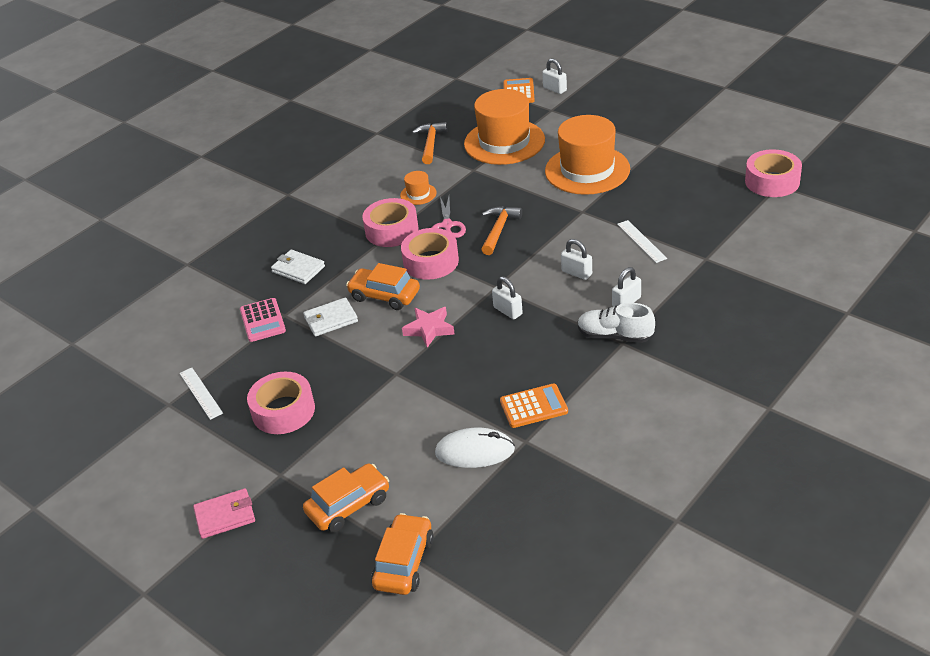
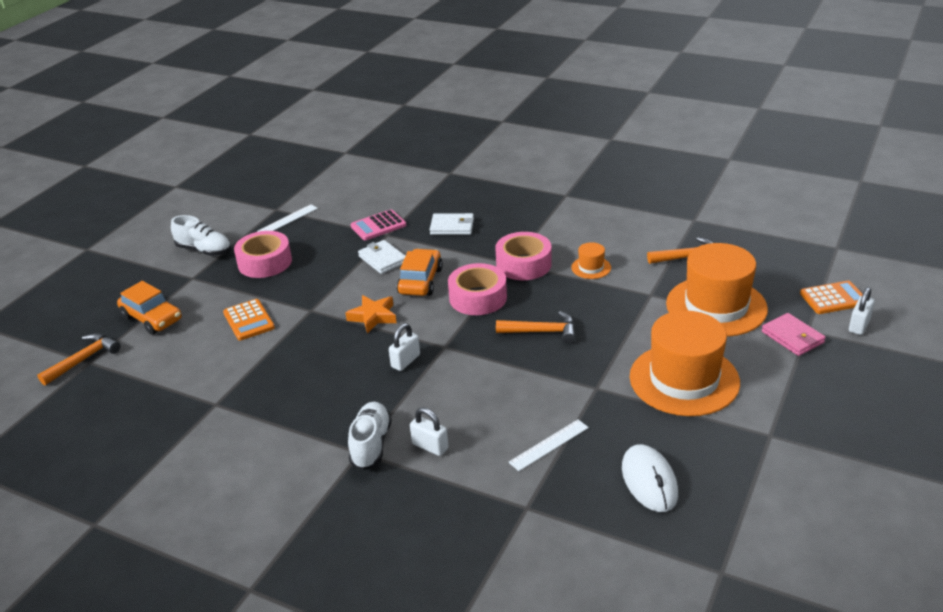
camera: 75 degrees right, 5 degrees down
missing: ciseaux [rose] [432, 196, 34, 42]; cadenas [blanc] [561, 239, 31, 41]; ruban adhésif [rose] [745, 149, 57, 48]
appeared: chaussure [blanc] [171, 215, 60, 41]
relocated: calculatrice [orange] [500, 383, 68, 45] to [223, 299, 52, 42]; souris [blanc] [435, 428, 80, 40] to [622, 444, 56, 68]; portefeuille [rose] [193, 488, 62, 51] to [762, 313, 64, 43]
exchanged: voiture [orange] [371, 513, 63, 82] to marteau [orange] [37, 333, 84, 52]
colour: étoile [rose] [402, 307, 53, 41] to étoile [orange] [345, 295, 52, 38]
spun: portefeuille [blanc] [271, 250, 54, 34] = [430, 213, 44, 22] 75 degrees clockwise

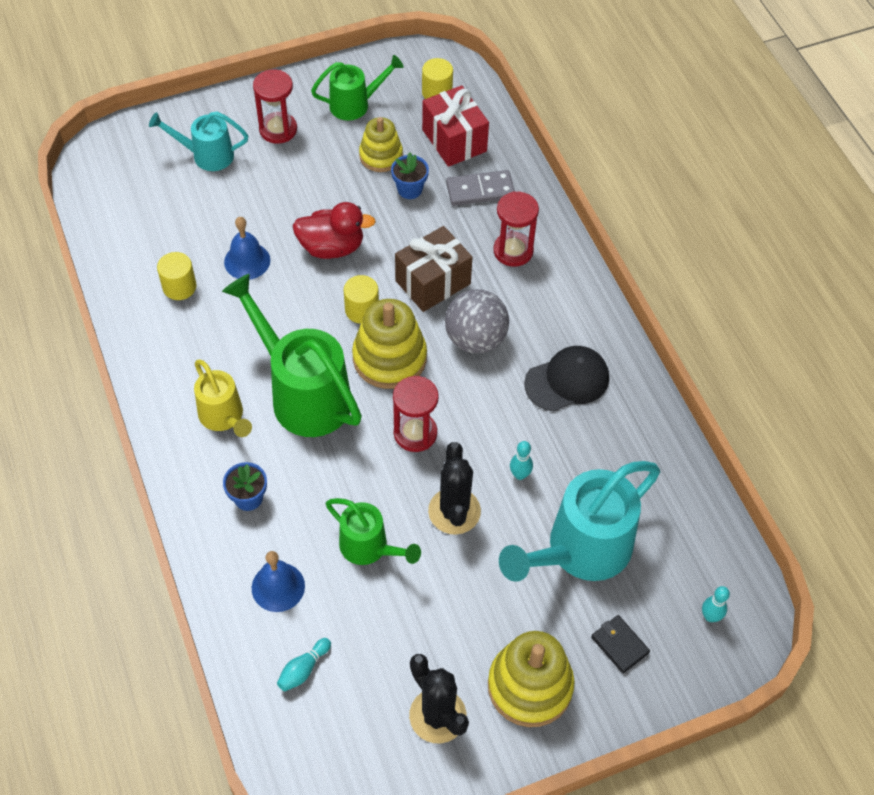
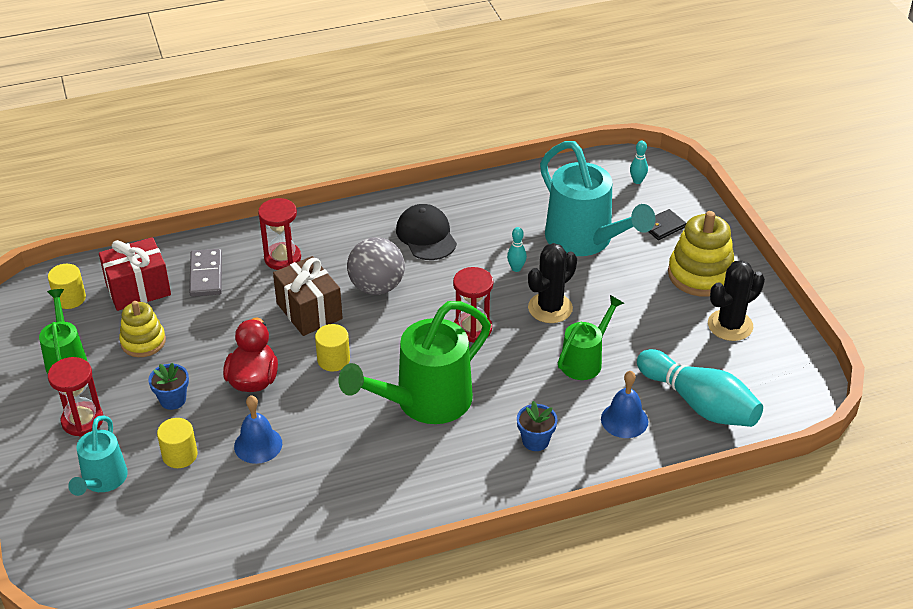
camera: 85 degrees left, 15 degrees down
missing: arrosoir [jaune] [194, 360, 58, 77]; jouet à empiler [jaune] [352, 299, 75, 90]
relocated: pot de fleurs [bleu] [391, 152, 38, 47] to [148, 363, 41, 47]; cylindre [jaune] [157, 252, 39, 48] to [157, 418, 40, 50]
spun: cactus [noir] [428, 442, 53, 93] = [528, 243, 49, 80] 45 degrees counterclockwise
size: quille [turquoise] [277, 638, 54, 53] = [637, 349, 126, 78] x2.40

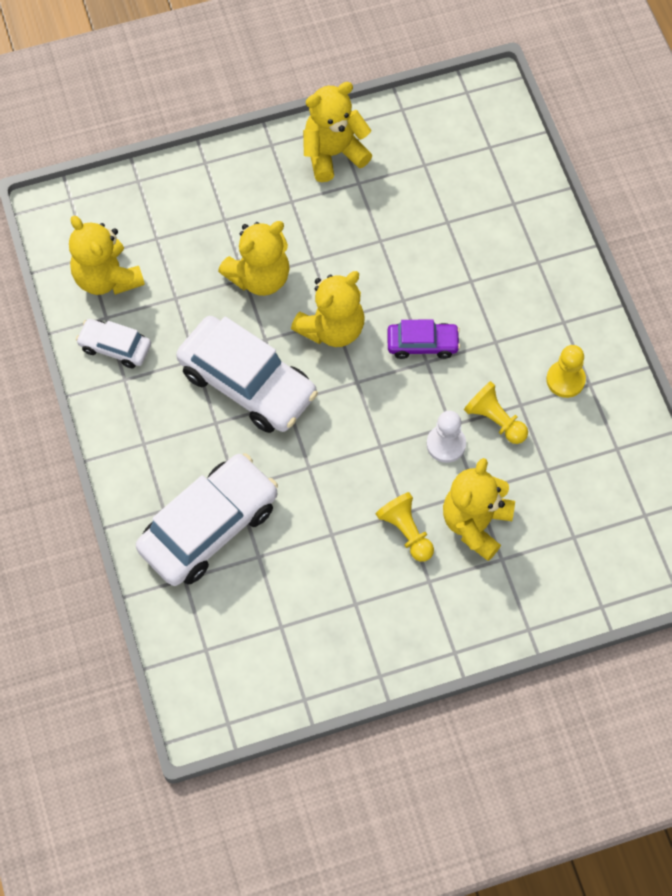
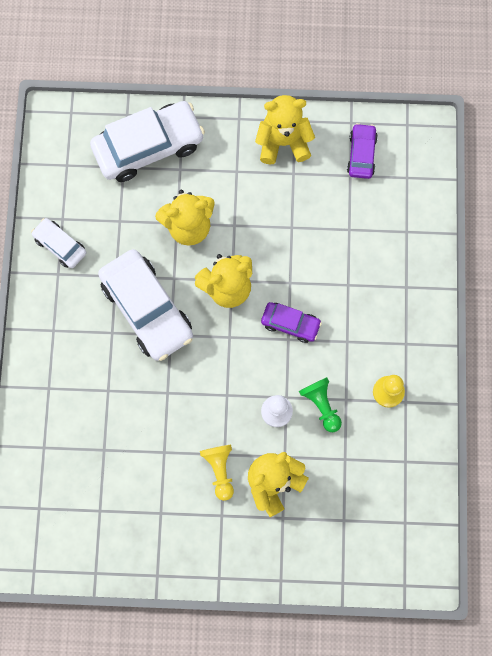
camera: 20 degrees right, 10 degrees up
missing: ours en peluche [jaune] [69, 215, 76, 80]
appeared: voiture [violet] [347, 123, 31, 56]
relocated: voiture [blanc] [136, 454, 142, 132] to [90, 101, 115, 81]
colour: pion [jaune] [464, 381, 64, 63] to pion [vert] [299, 377, 43, 55]

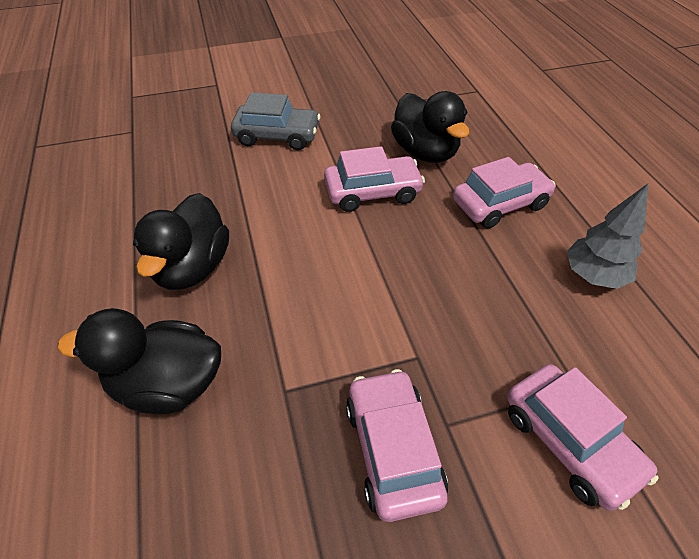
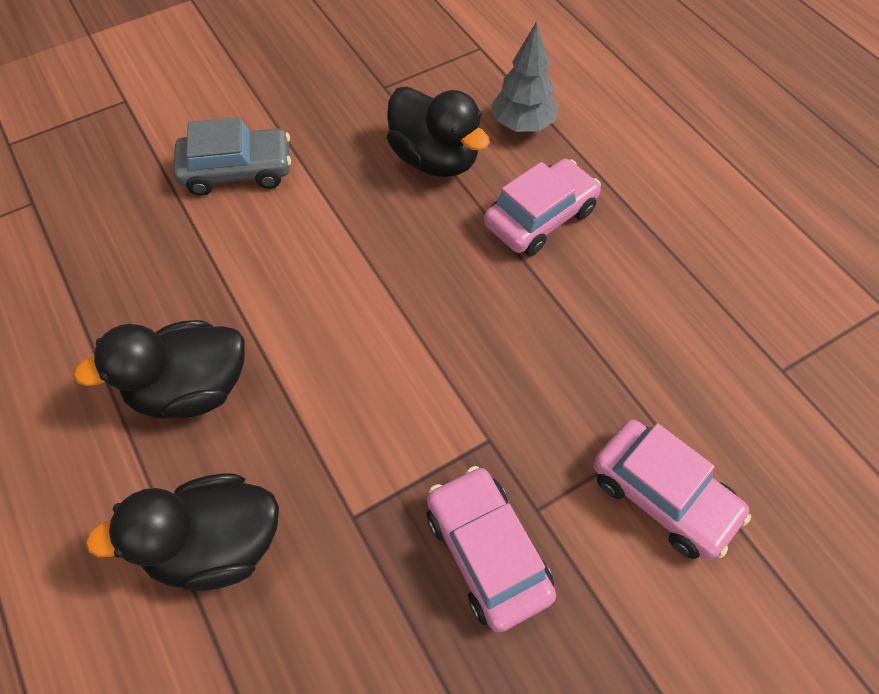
camera: 15 degrees left, 10 degrees up
missing: voiture [rose] [324, 146, 101, 66]
relocated: arbre [gris] [567, 184, 81, 105] to [491, 21, 67, 111]
spun: canard [noir] [133, 193, 96, 97] = [74, 320, 171, 99] 75 degrees clockwise

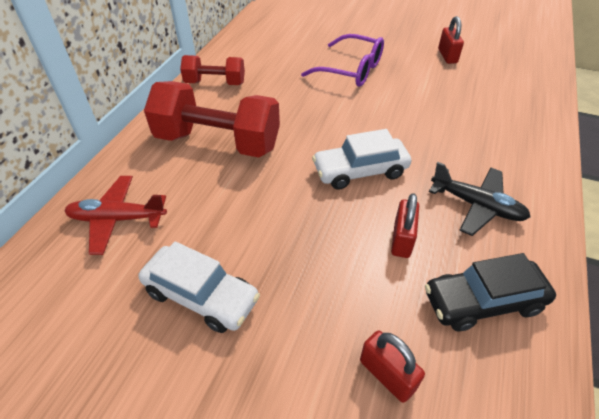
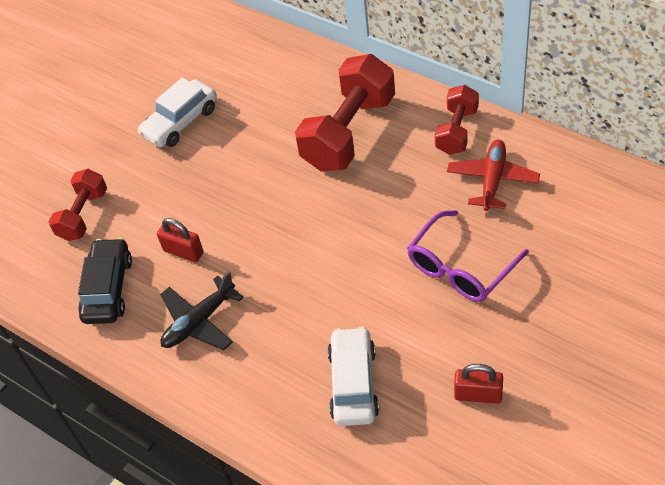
camera: 110 degrees right, 5 degrees up
relocated: voiture [blanc] [312, 129, 99, 61] to [328, 326, 51, 100]; avion [rouge] [64, 176, 103, 79] to [447, 140, 93, 71]
exchanged: cadenas [rouge] [360, 331, 65, 72] to haltère [rouge] [49, 169, 58, 72]

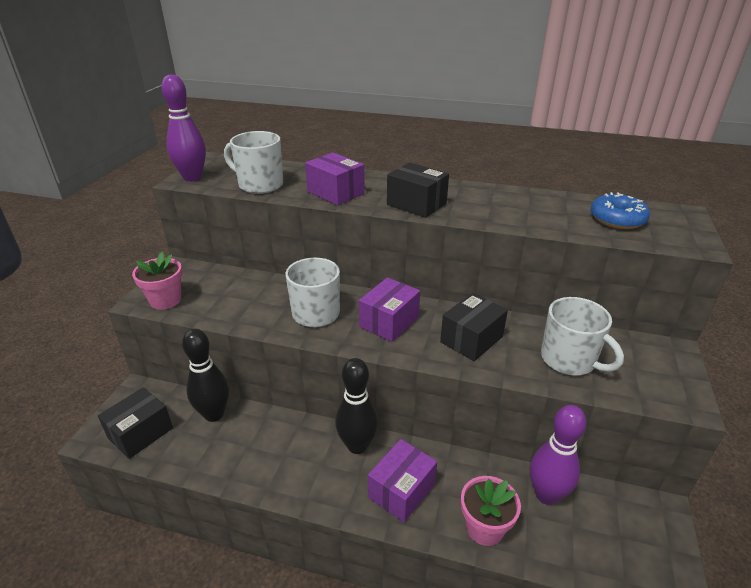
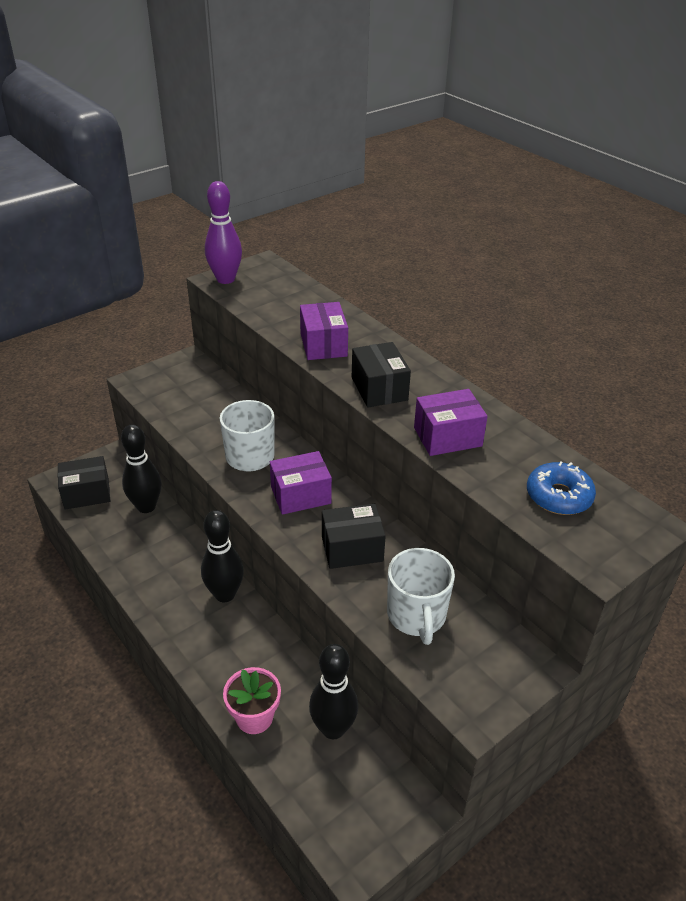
camera: 35 degrees right, 5 degrees up
missing: pot de fleurs [rose] [132, 252, 50, 58]; tasse [blanc] [224, 131, 59, 63]
relocated: boîte [violet] [368, 439, 69, 84] to [414, 389, 74, 67]
colour: quille [violet] [530, 405, 56, 100] to quille [noir] [309, 644, 49, 96]

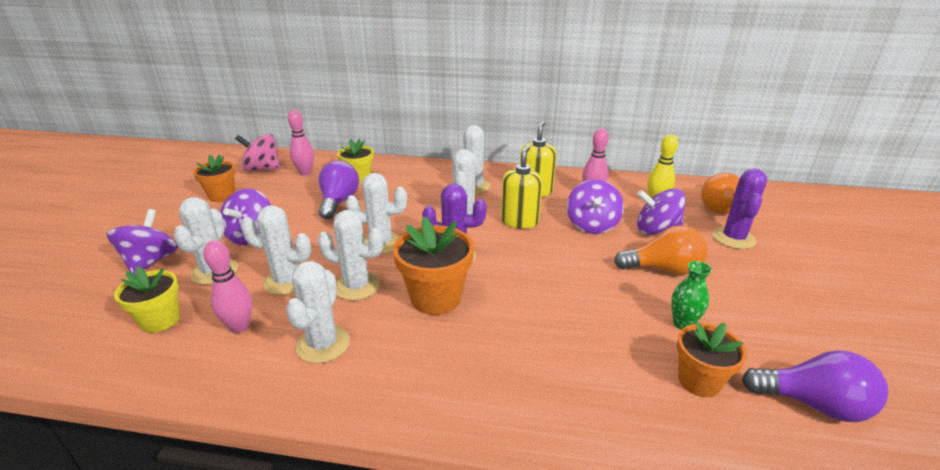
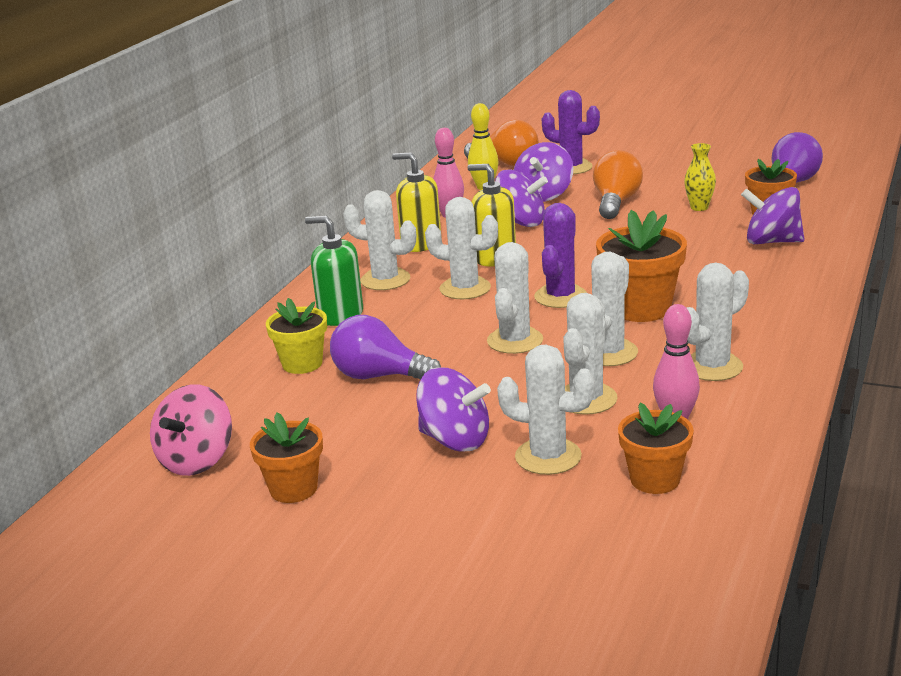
camera: 75 degrees left, 5 degrees down
missing: quille [rose] [288, 110, 26, 65]
appeared: distributeur de savon [vert] [305, 216, 58, 110]
relocated: toupie [violet] [107, 209, 71, 66] to [741, 187, 64, 57]
colour: pot de fleurs [jaune] [114, 266, 66, 67] to pot de fleurs [orange] [618, 403, 76, 91]; vase [vert] [671, 261, 41, 69] to vase [jaune] [684, 143, 32, 68]
spun: cactus [blanc] [286, 261, 64, 103] = [687, 263, 62, 118] 60 degrees counterclockwise

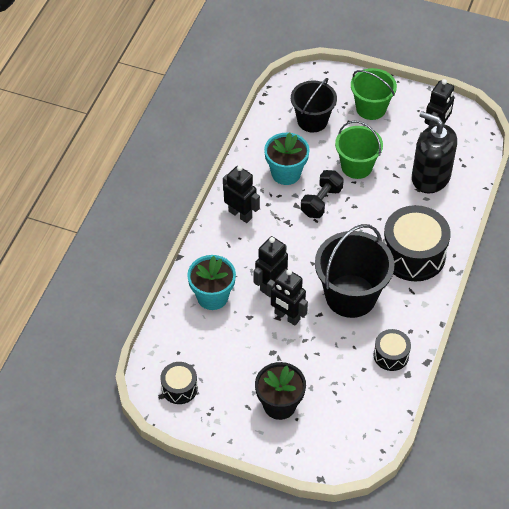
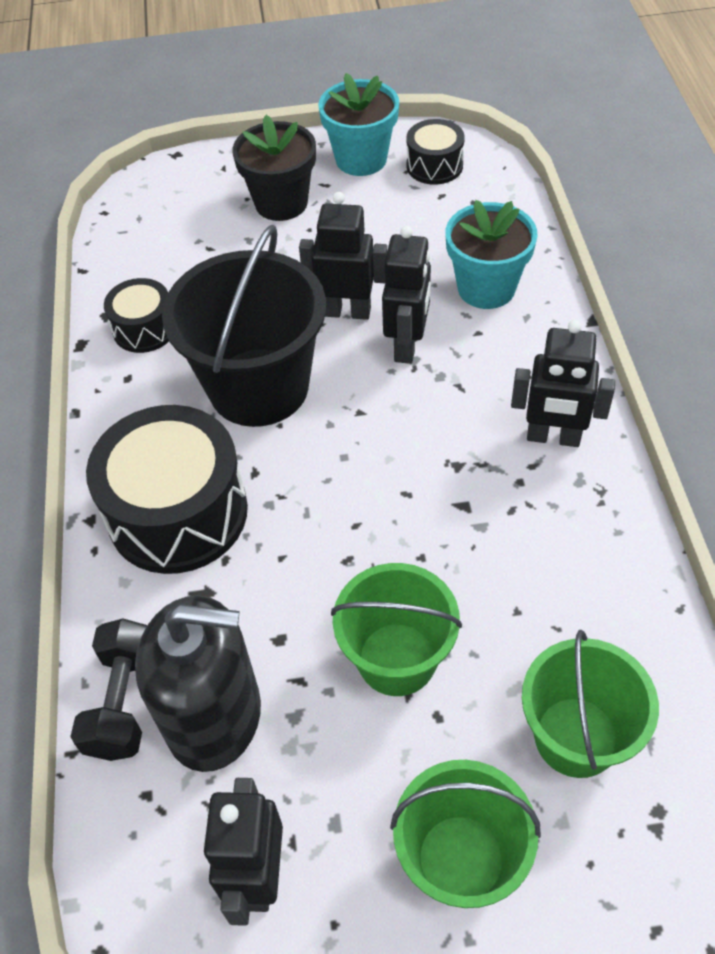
camera: 155 degrees right, 0 degrees up
relocated: haltère [noir] [301, 170, 43, 48] to [70, 619, 77, 142]; pot de fleurs [turquoise] [264, 132, 46, 53] to [318, 73, 81, 103]
colour: seau [noir] [291, 78, 46, 55] to seau [vert] [522, 630, 137, 148]

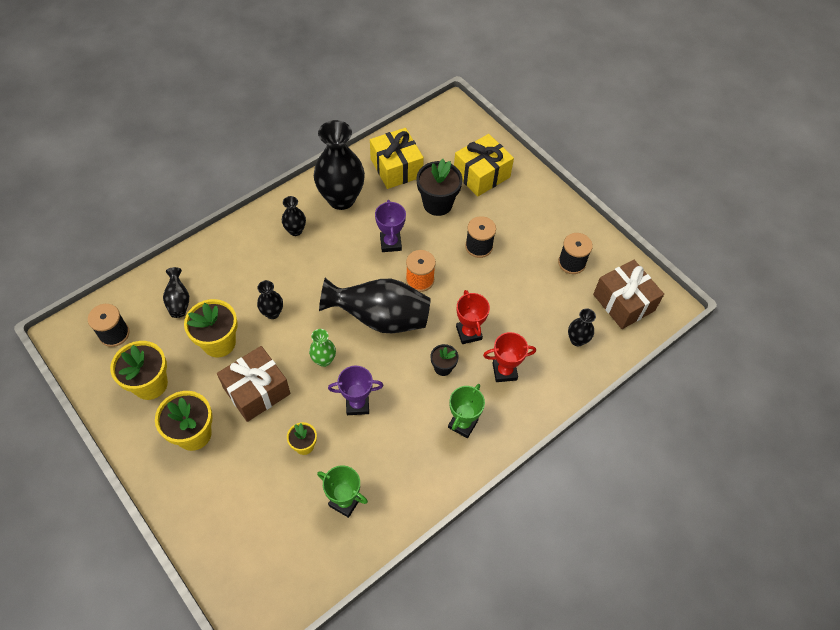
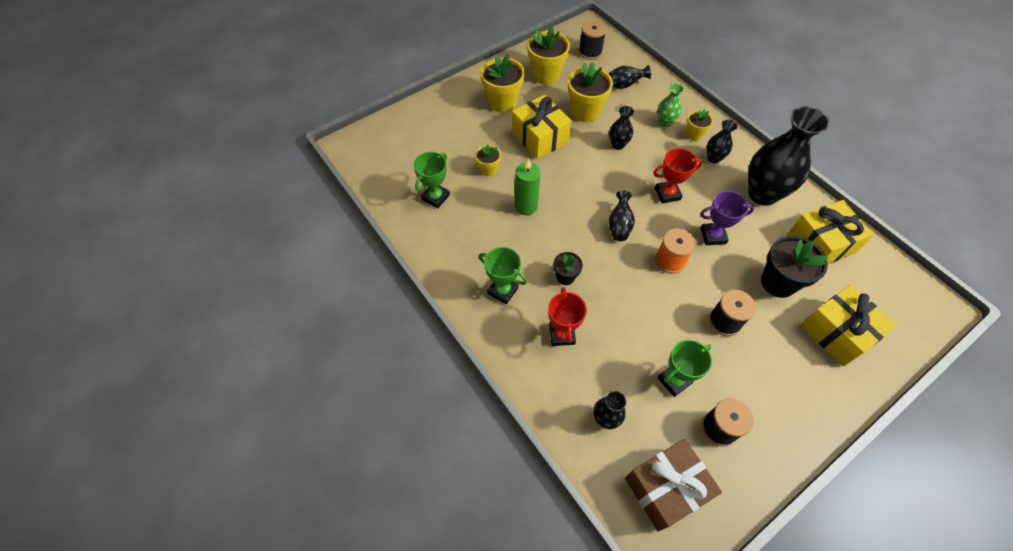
camera: 95 degrees right, 0 degrees up
appeared: trophée [vert] [657, 340, 55, 57]; pot de fleurs [jaune] [686, 109, 27, 32]
relocated: trophée [rouge] [456, 290, 34, 54] to [653, 148, 49, 55]; vase [vert] [309, 329, 27, 38] to [657, 83, 27, 44]
exchanged: trophée [violet] [328, 366, 55, 49] to bougie [vert] [515, 159, 25, 56]
colour: cadeau [marron] [217, 346, 74, 76] to cadeau [jaune] [512, 95, 60, 64]
size: vase [noir] [319, 278, 112, 55] = [609, 191, 26, 50] x0.47

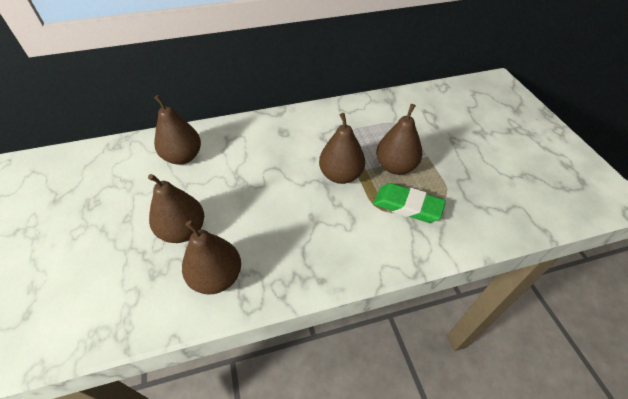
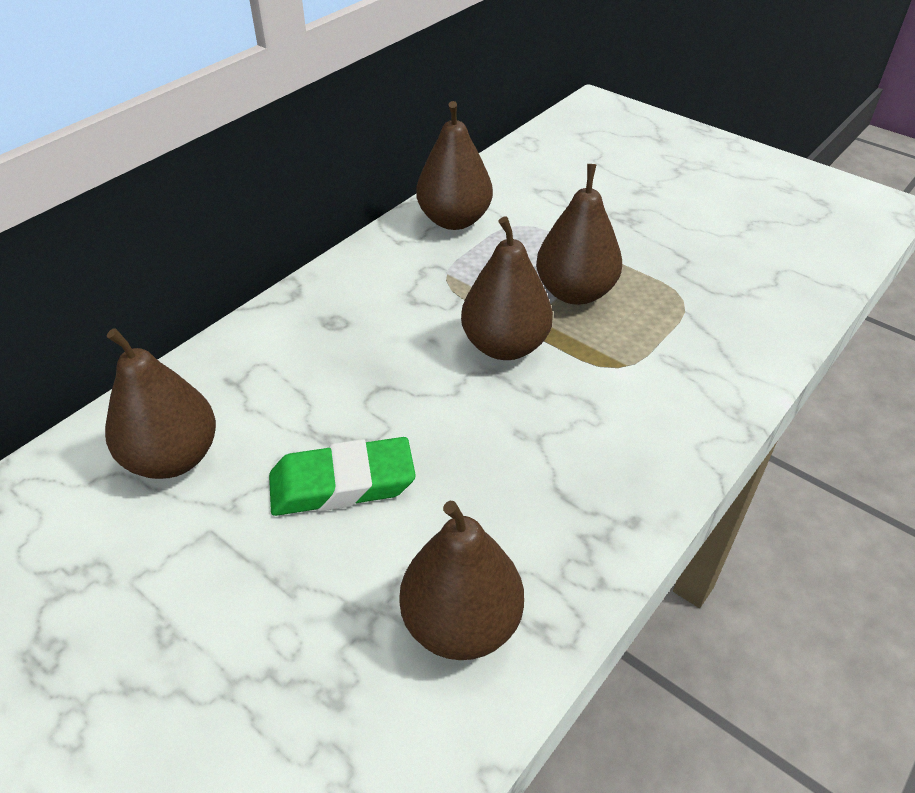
camera: 35 degrees left, 5 degrees down
relocated: gomme [vert] [373, 183, 73, 40] to [269, 437, 147, 79]; poire [marron] [148, 174, 56, 69] to [416, 101, 77, 129]

